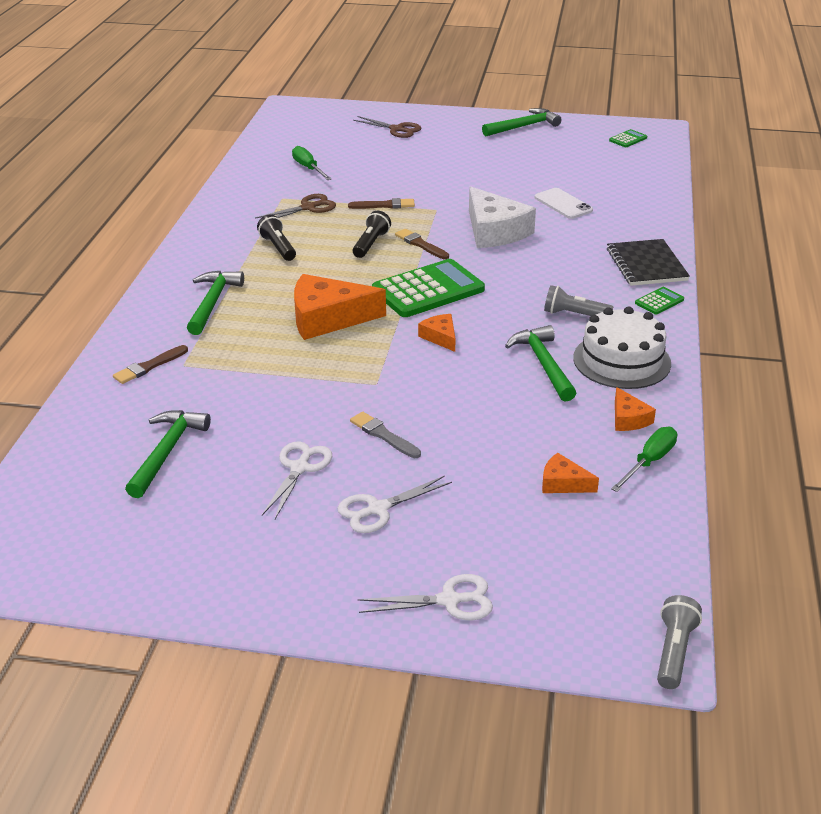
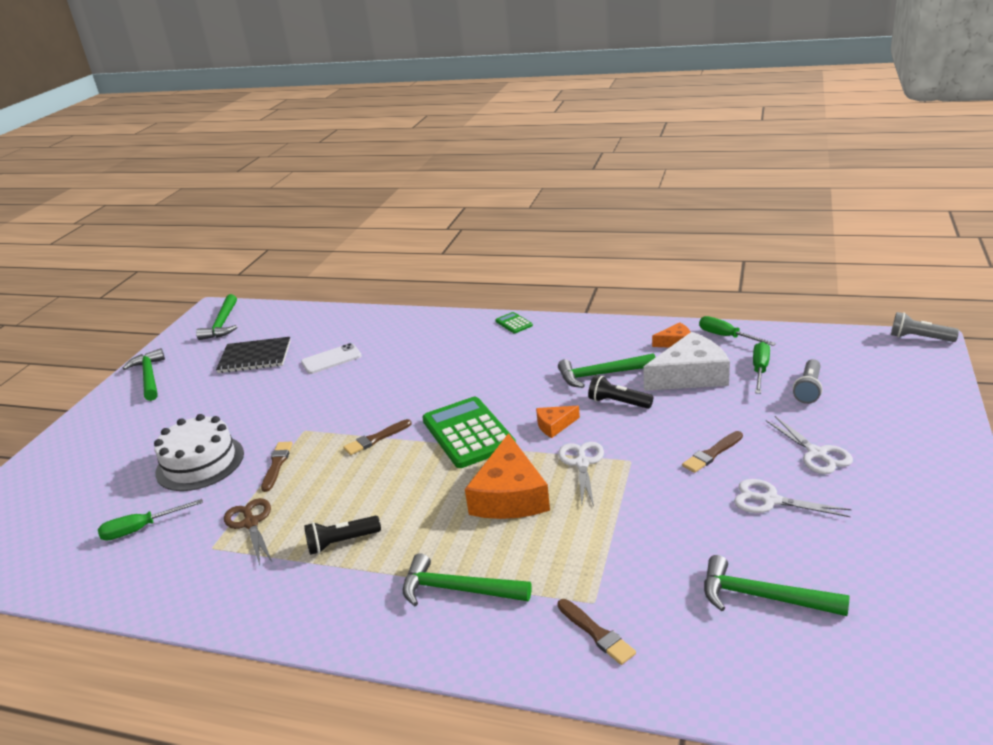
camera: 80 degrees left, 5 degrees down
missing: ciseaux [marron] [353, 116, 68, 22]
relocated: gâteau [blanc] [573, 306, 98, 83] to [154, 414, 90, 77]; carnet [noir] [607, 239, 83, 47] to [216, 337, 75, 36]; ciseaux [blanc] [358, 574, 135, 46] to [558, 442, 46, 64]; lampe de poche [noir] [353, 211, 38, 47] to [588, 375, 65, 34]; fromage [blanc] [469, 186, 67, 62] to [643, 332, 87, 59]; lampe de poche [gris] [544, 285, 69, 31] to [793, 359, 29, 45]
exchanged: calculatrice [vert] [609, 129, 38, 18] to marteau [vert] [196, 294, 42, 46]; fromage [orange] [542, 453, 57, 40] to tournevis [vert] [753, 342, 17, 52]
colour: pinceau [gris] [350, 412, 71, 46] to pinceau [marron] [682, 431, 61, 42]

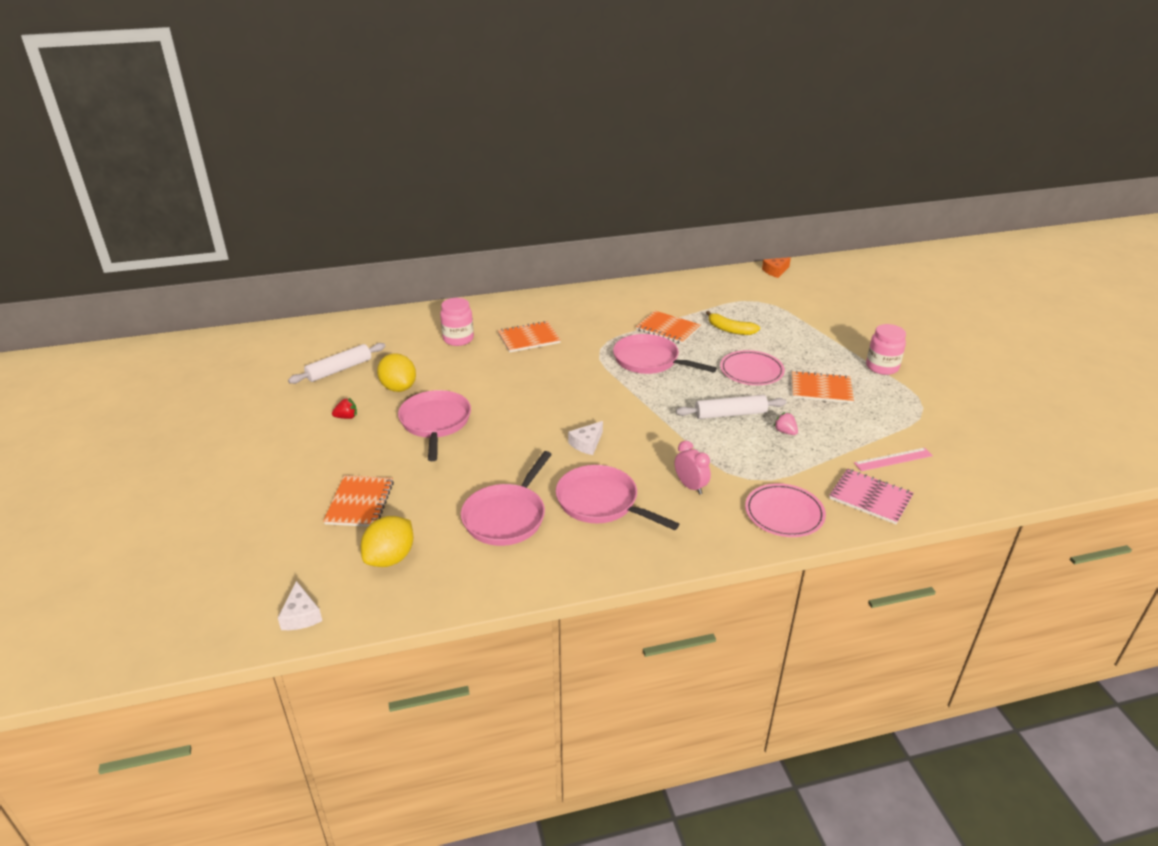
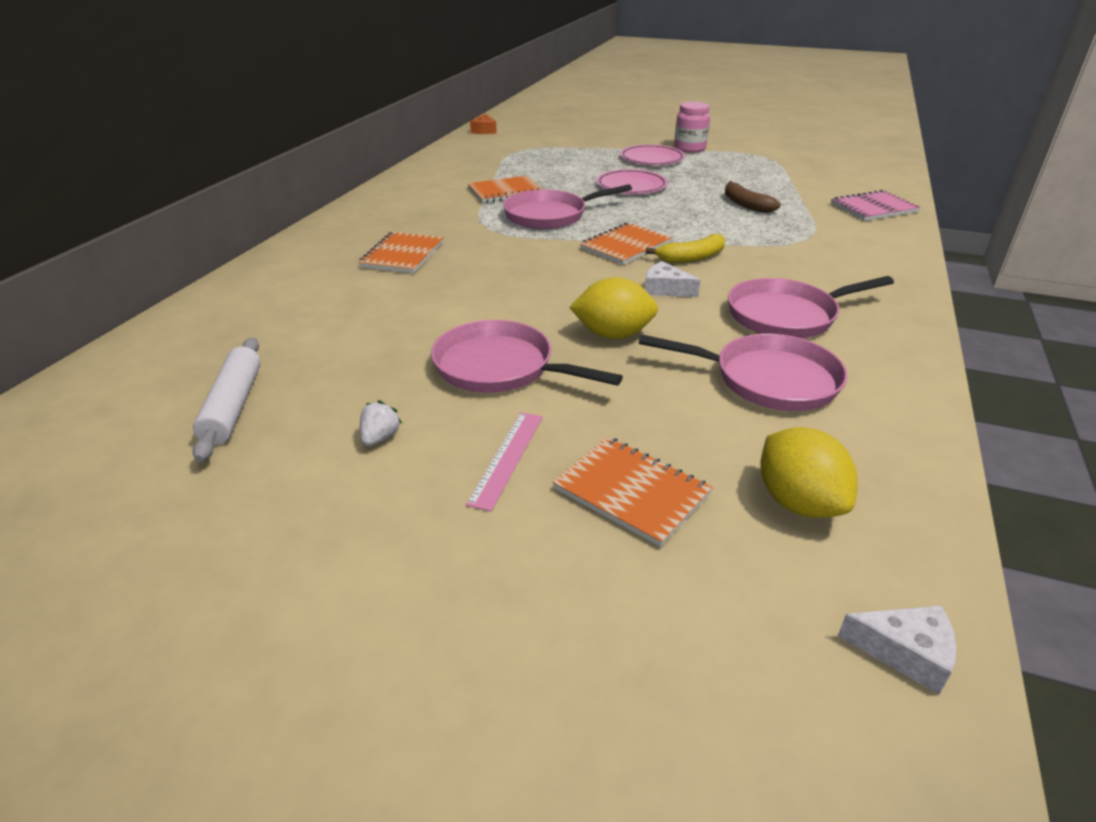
camera: 55 degrees left, 0 degrees up
missing: bocal [rose] [440, 298, 34, 48]; réveil [rose] [675, 441, 36, 54]; rouleau à pâtisserie [blanc] [676, 395, 110, 24]
relocated: règle [rose] [854, 448, 79, 23] to [466, 412, 77, 100]; citron [jaune] [377, 353, 39, 39] to [569, 277, 89, 62]; carnet [orange] [792, 371, 62, 32] to [580, 223, 92, 42]; assiette [rose] [745, 483, 81, 54] to [620, 145, 65, 20]; banane [jaune] [706, 311, 54, 24] to [646, 234, 79, 29]
exchanged: fraise [rose] [773, 412, 25, 23] to banane [marron] [725, 181, 56, 32]
colour: fraise [rouge] [332, 398, 25, 21] to fraise [blanc] [360, 400, 42, 46]
spun: poêle [rose] [461, 451, 91, 95] = [639, 334, 209, 77] 45 degrees counterclockwise; fromage [blanc] [568, 421, 35, 34] = [645, 261, 55, 36] 135 degrees clockwise

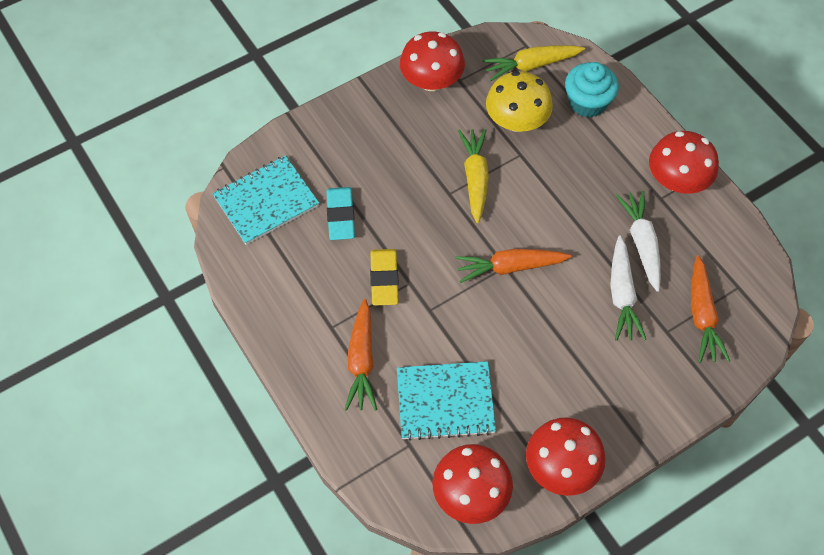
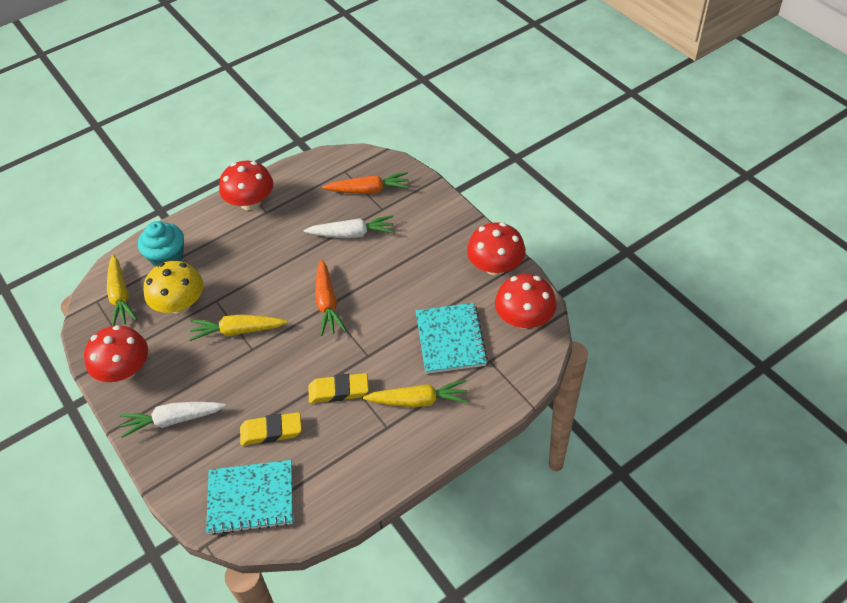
camera: 90 degrees left, 10 degrees down
relocated: carotte [blanc] [615, 190, 46, 102] to [120, 402, 106, 36]
colour: gomme [turquoise] [326, 187, 29, 53] to gomme [jaune] [240, 412, 62, 34]; carotte [orange] [345, 299, 32, 112] to carotte [jaune] [363, 380, 106, 27]
spun: carnet [turquoise] [212, 155, 107, 90] = [206, 460, 87, 75] 60 degrees counterclockwise

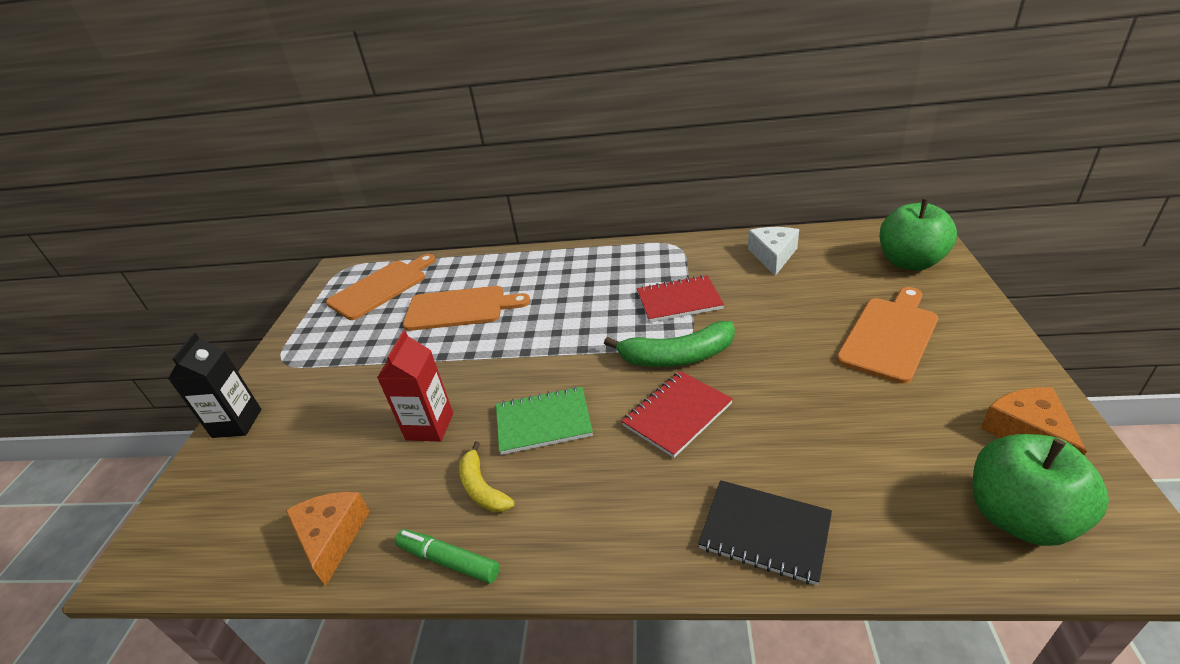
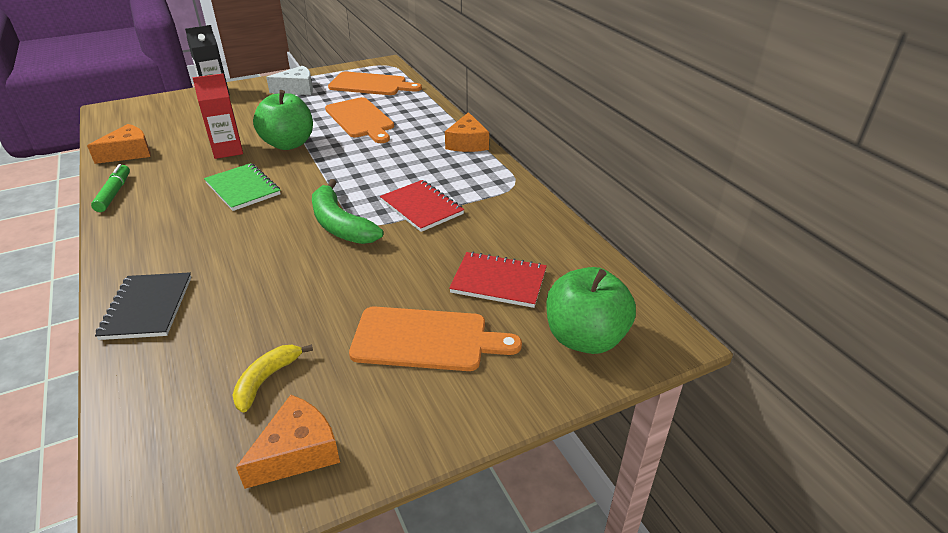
camera: 55 degrees right, 0 degrees up
appeared: fromage [orange] [445, 112, 44, 40]
relocated: banane [jaune] [459, 441, 56, 72] to [232, 344, 81, 68]; pomme [vert] [973, 434, 136, 112] to [253, 90, 60, 60]; fromage [blanc] [748, 227, 51, 49] to [266, 66, 47, 29]; carnet [rouge] [621, 371, 112, 87] to [449, 252, 98, 56]

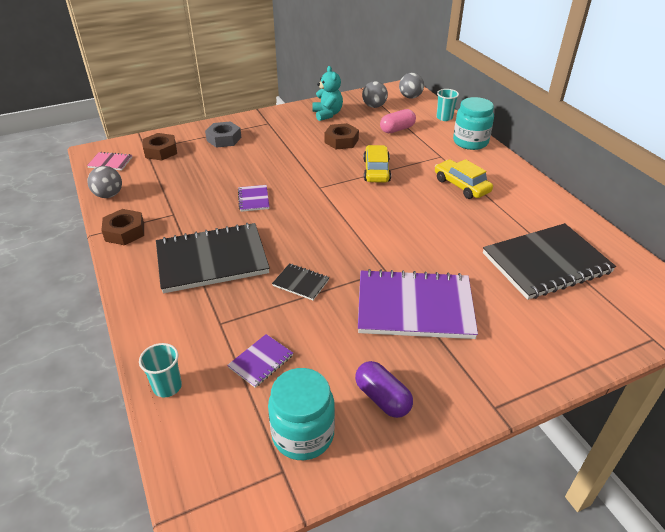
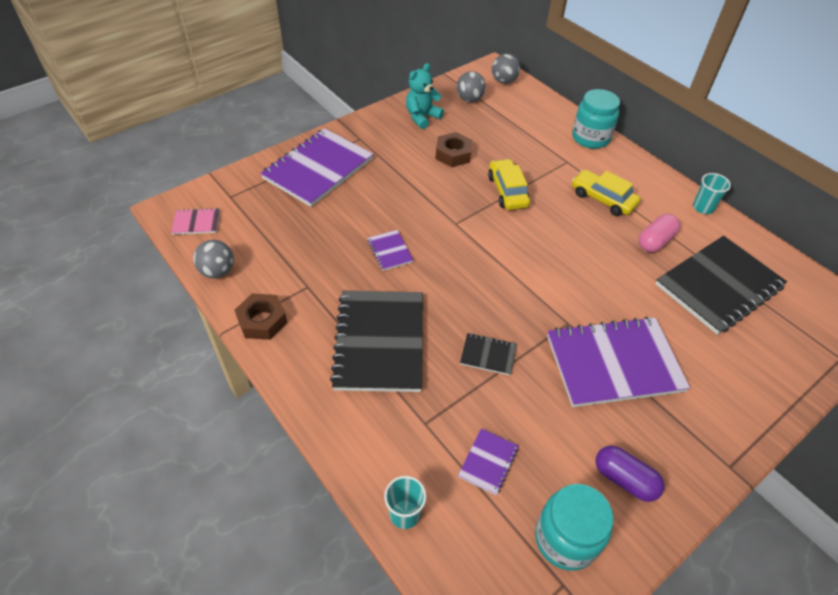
camera: 15 degrees left, 10 degrees up
missing: écrou [marron] [143, 133, 34, 28]
relocated: gélule [rose] [380, 109, 36, 24] to [639, 214, 41, 38]; gobelet [turquoise] [437, 89, 22, 32] to [693, 173, 38, 41]
exchanged: écrou [gris] [205, 121, 36, 27] to carnet [violet] [260, 128, 113, 79]
spun: carnet [noir] [156, 223, 114, 70] = [330, 291, 93, 101] 60 degrees counterclockwise; ours en peluche [turquoise] [312, 66, 31, 55] = [406, 63, 38, 66] 105 degrees counterclockwise

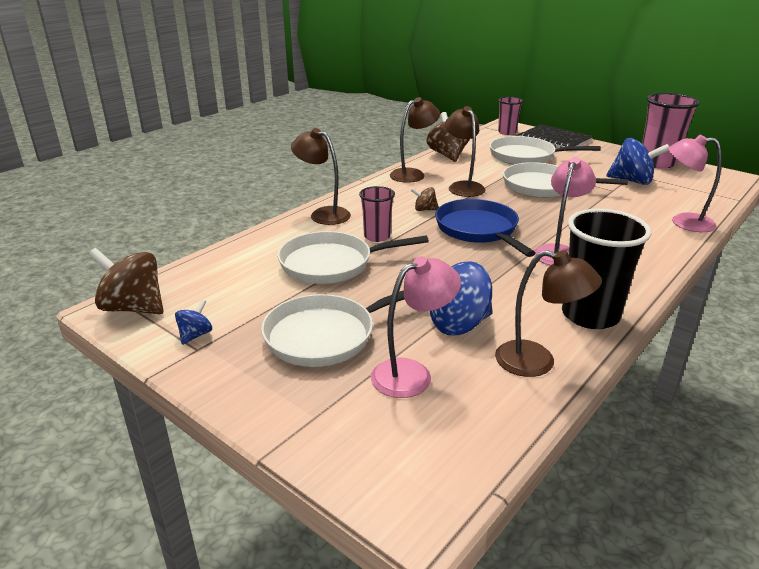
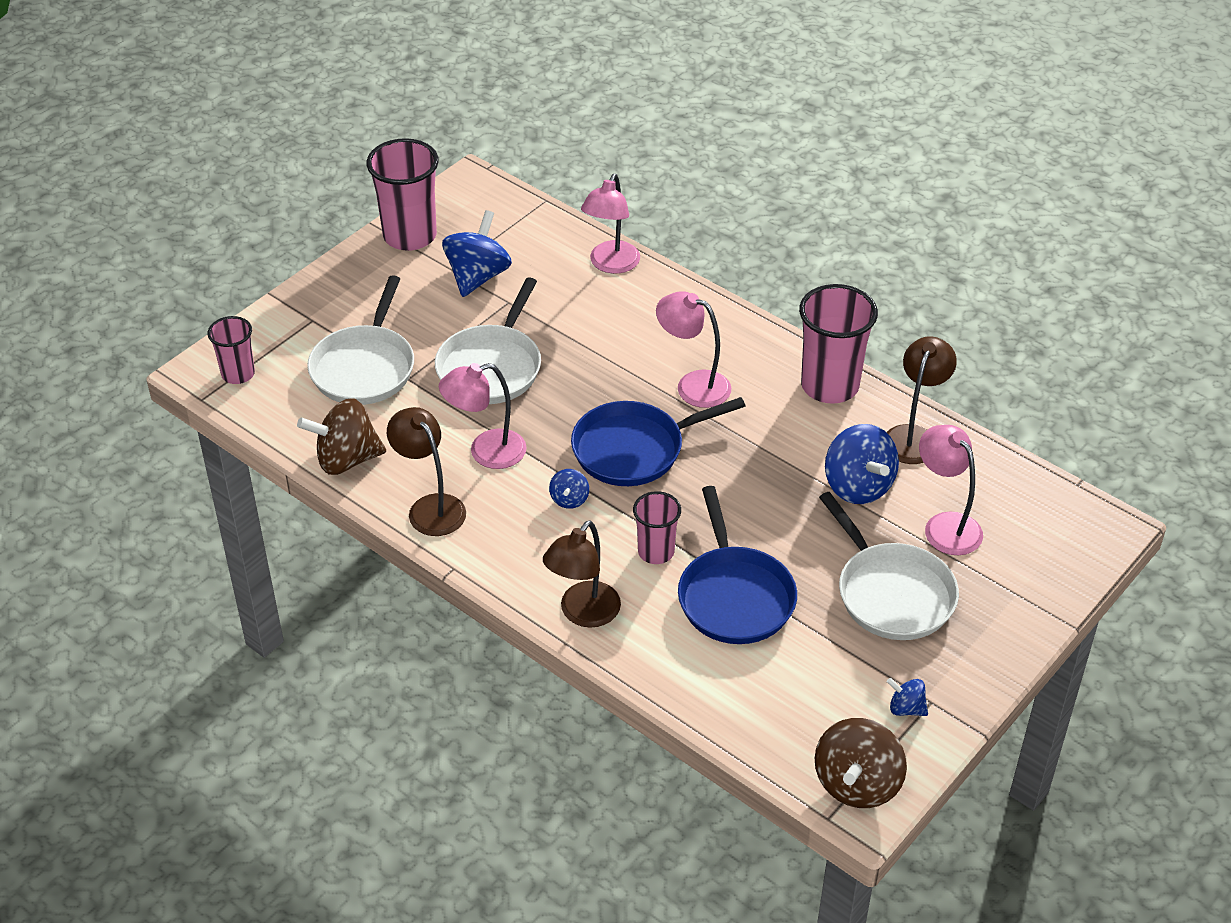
camera: 90 degrees left, 15 degrees up
missing: carnet [noir] [519, 124, 74, 24]
colour: lampe [marron] [445, 106, 40, 91] to lampe [rose] [439, 363, 87, 106]; toupie [marron] [411, 187, 28, 24] to toupie [bleu] [549, 469, 40, 40]; poêle [blanc] [278, 231, 151, 53] to poêle [bleu] [678, 486, 119, 158]; gobelet [noir] [562, 209, 90, 120] to gobelet [rose] [799, 284, 79, 120]

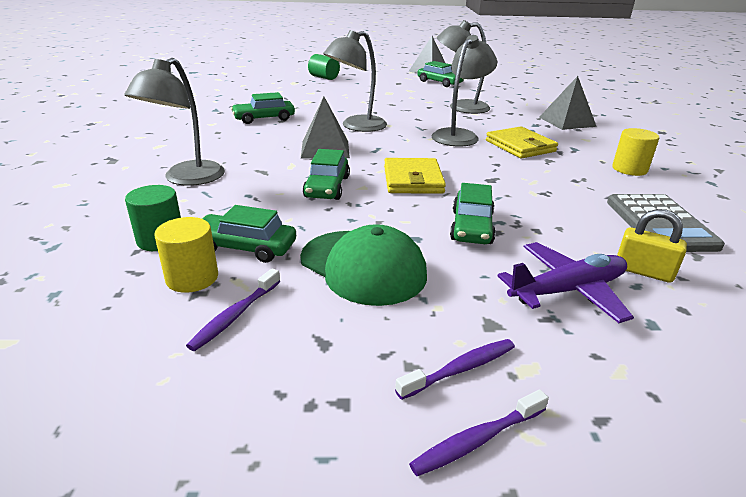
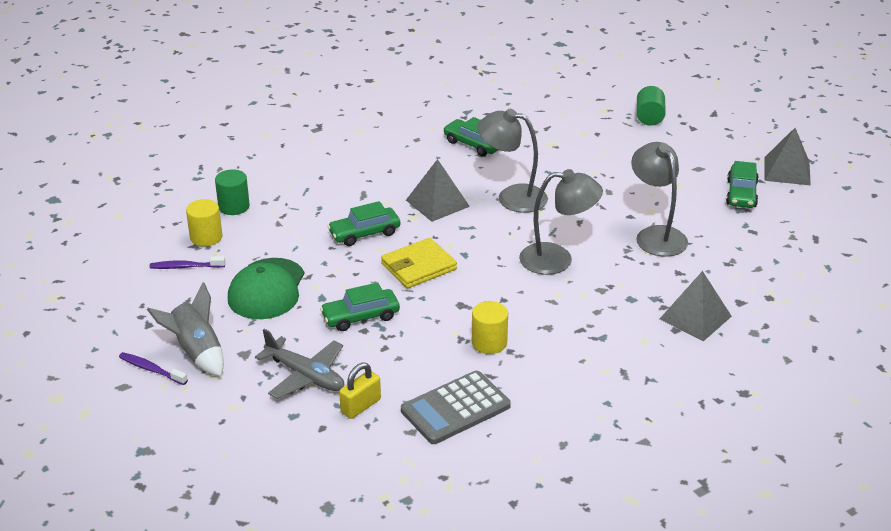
camera: 60 degrees right, 5 degrees up
missing: lampe [gris] [124, 58, 101, 128]; voiture [vert] [201, 205, 95, 58]; portefeuille [jaune] [486, 127, 72, 31]
relocated: cylindre [jaune] [612, 128, 47, 48] to [472, 301, 36, 53]
exchanged: brosse à dents [violet] [395, 339, 120, 61] to fusée [gris] [147, 282, 77, 95]
colour: avion [violet] [498, 242, 136, 81] to avion [gris] [255, 329, 89, 70]
spun: cadenas [jaune] [617, 209, 70, 74] = [339, 363, 42, 56] 45 degrees clockwise

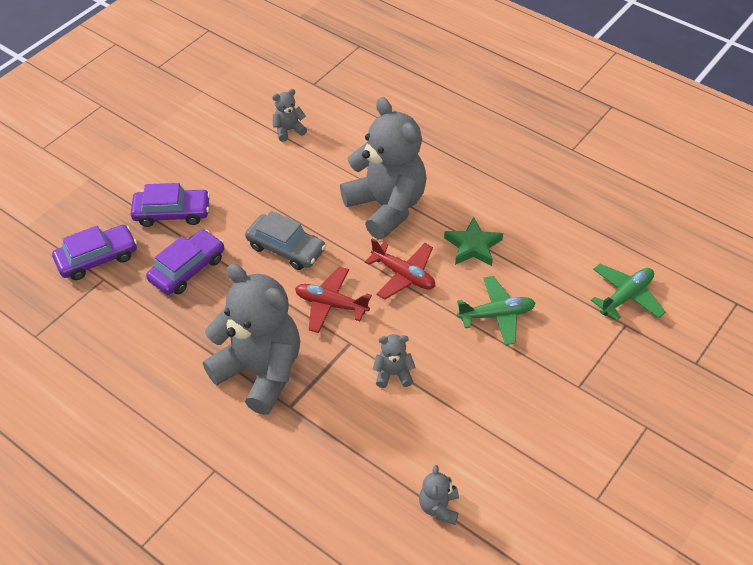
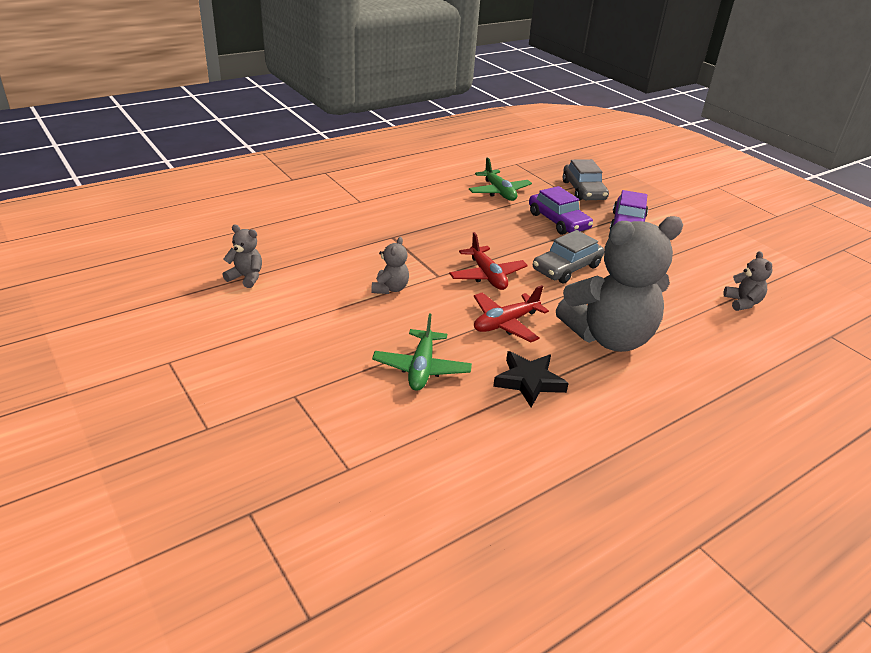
camera: 105 degrees right, 15 degrees down
missing: ours en peluche [gris] [203, 264, 97, 151]
relocated: avion [vert] [591, 264, 75, 57] to [469, 157, 63, 44]
colour: étoile [vert] [444, 217, 59, 49] to étoile [noir] [493, 351, 76, 56]; voiture [violet] [52, 225, 85, 55] to voiture [gris] [563, 159, 46, 42]
spun: avion [rouge] [295, 267, 77, 66] = [449, 232, 79, 58] 120 degrees clockwise

